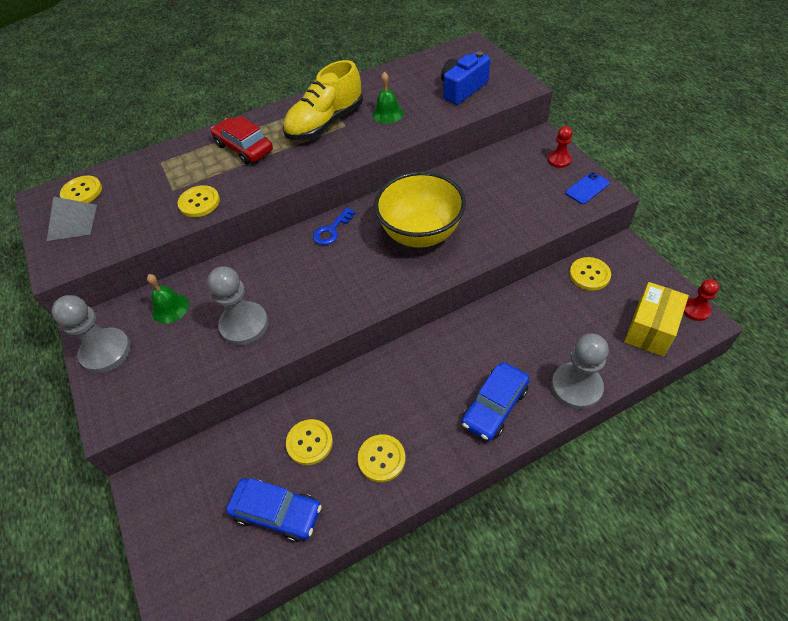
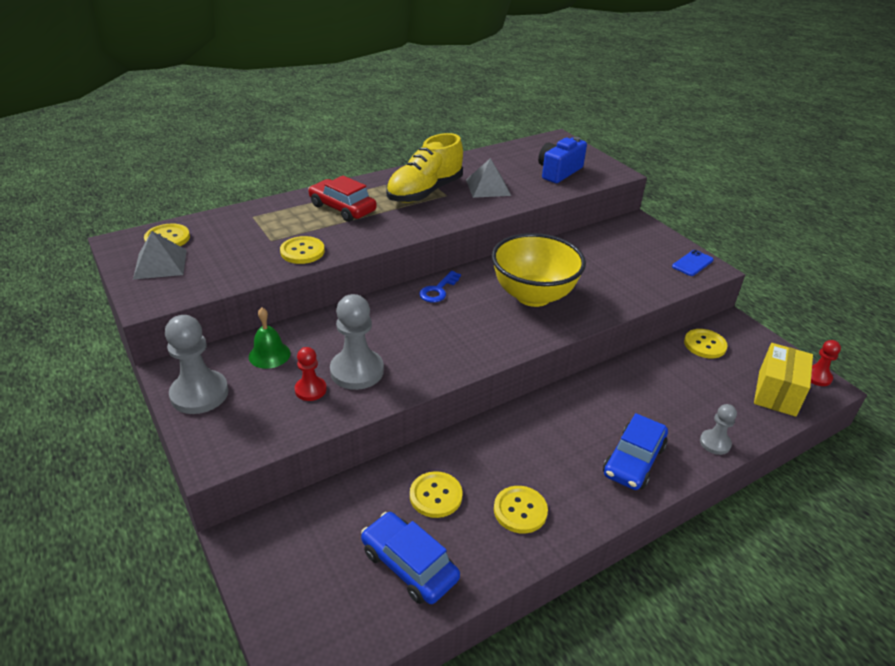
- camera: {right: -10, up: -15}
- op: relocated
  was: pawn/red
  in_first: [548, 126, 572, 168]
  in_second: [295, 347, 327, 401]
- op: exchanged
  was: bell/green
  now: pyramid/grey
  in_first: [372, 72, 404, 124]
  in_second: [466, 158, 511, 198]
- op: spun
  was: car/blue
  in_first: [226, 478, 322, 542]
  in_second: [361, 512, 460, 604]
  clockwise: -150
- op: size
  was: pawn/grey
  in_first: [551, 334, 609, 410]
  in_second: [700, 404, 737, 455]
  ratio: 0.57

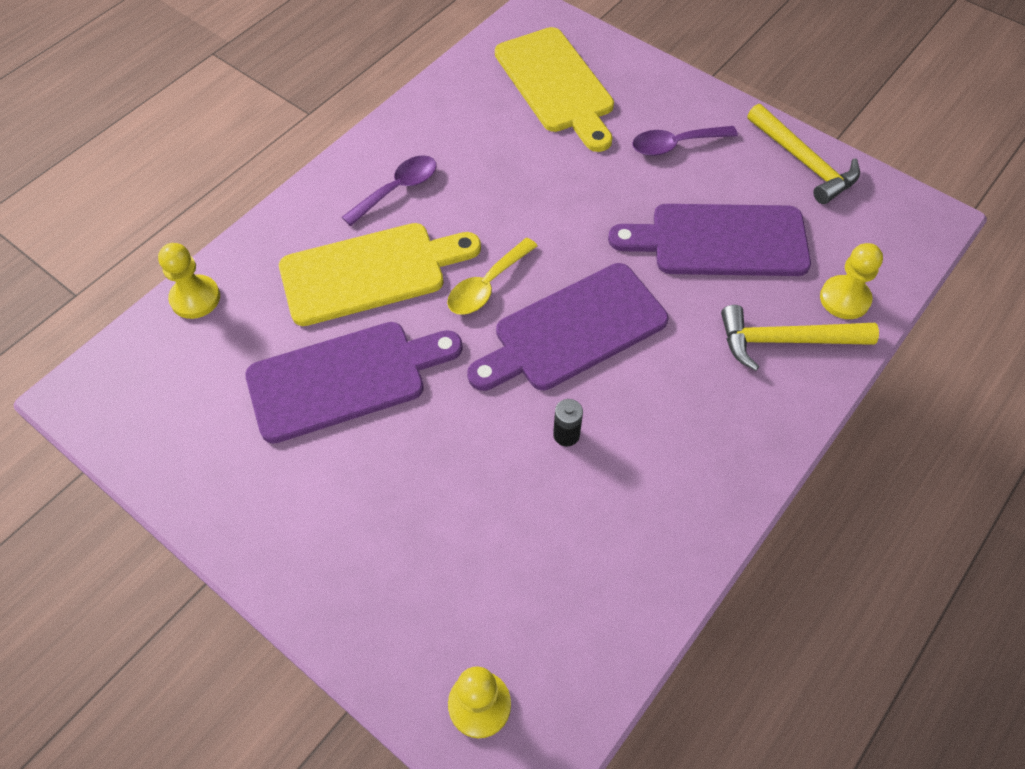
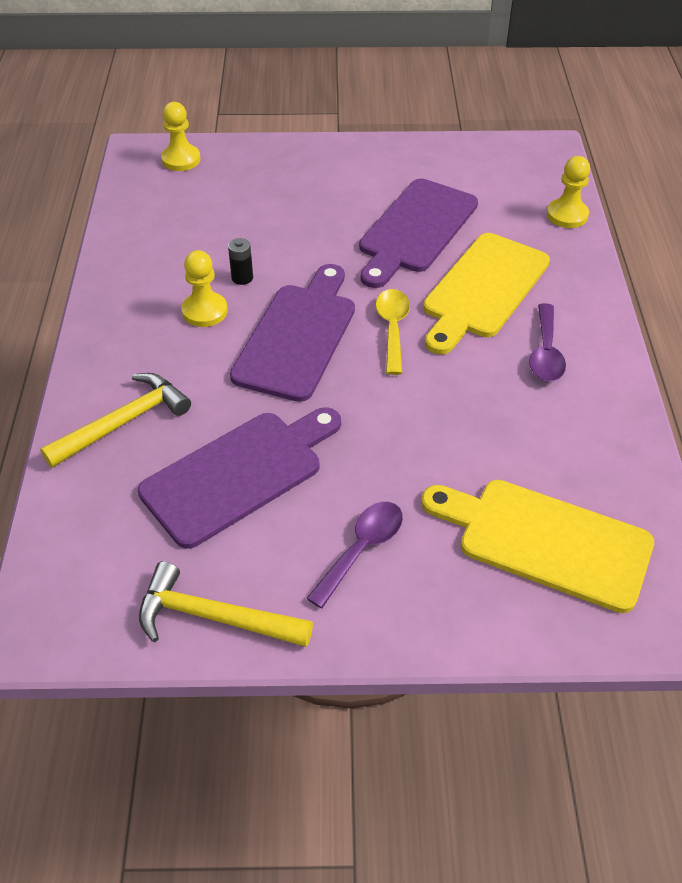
- camera: {right: 140, up: -10}
- op: relocated
  was: pawn/yellow
  in_first: [820, 243, 883, 319]
  in_second: [181, 250, 228, 327]

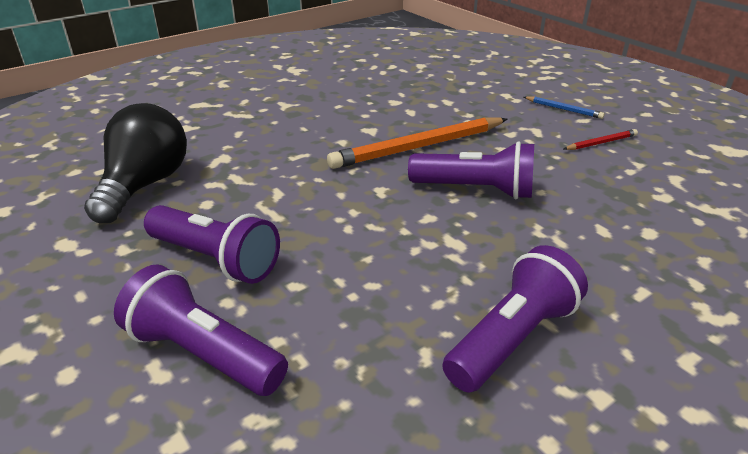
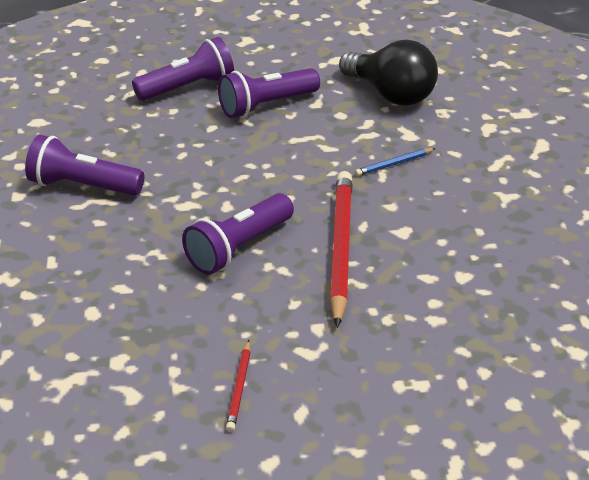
- camera: {right: 120, up: 5}
- op: relocated
  was: pencil/blue
  in_first: [524, 96, 605, 119]
  in_second: [355, 148, 436, 176]
- op: colour
  was: pencil/orange
  now: pencil/red
  in_first: [327, 117, 508, 169]
  in_second: [330, 171, 353, 328]
- op: spun
  was: flashlight/purple
  in_first: [442, 245, 588, 392]
  in_second: [25, 135, 144, 196]
  clockwise: 120

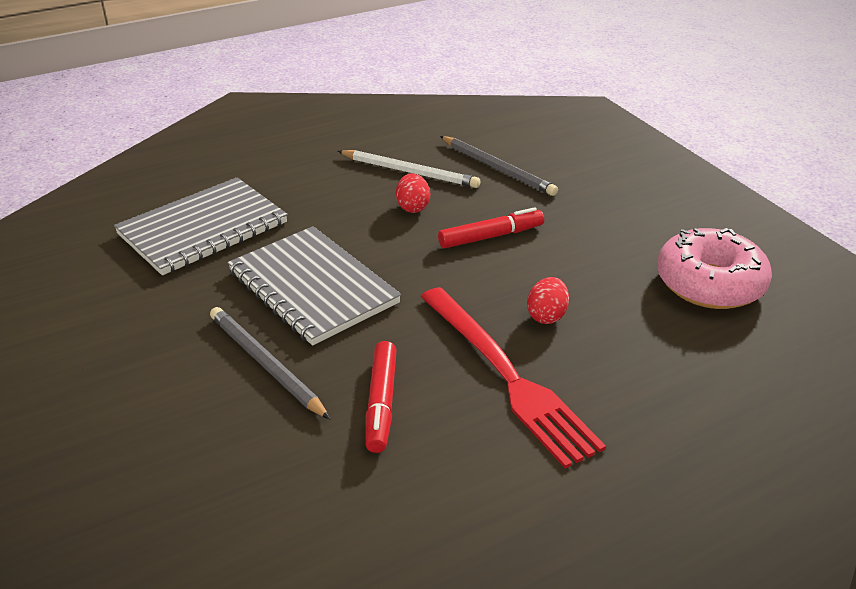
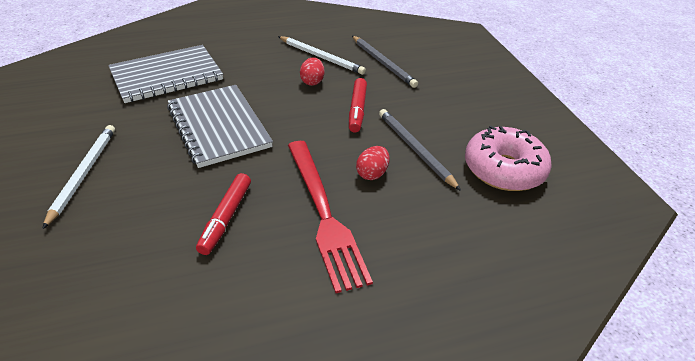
- camera: {right: 10, up: 5}
- op: appeared
  now: pencil/white
  in_second: [42, 125, 115, 229]
- op: relocated
  was: pencil/grey
  in_first: [210, 307, 330, 419]
  in_second: [379, 109, 461, 191]
- op: spun
  was: marker/red
  in_first: [438, 207, 544, 248]
  in_second: [349, 78, 367, 133]
  clockwise: 105

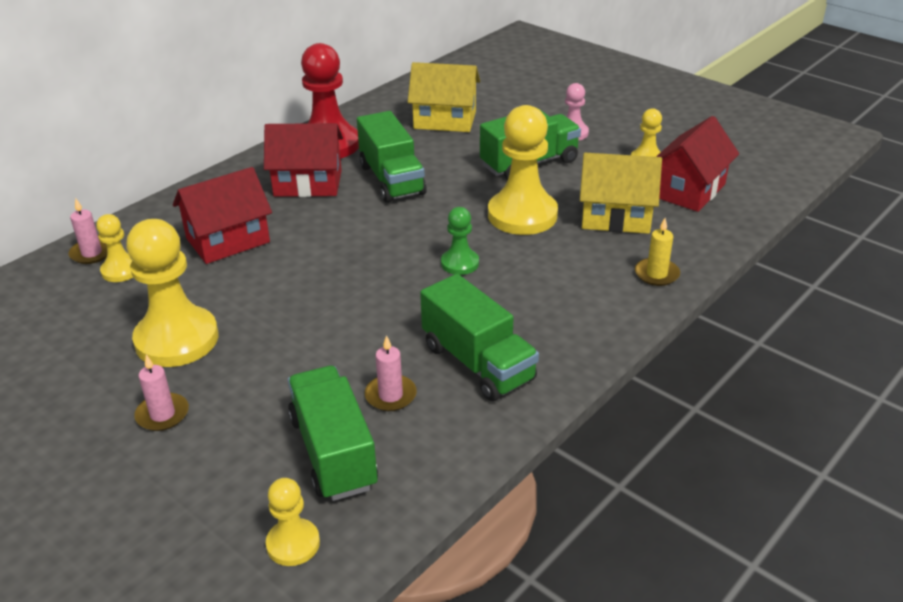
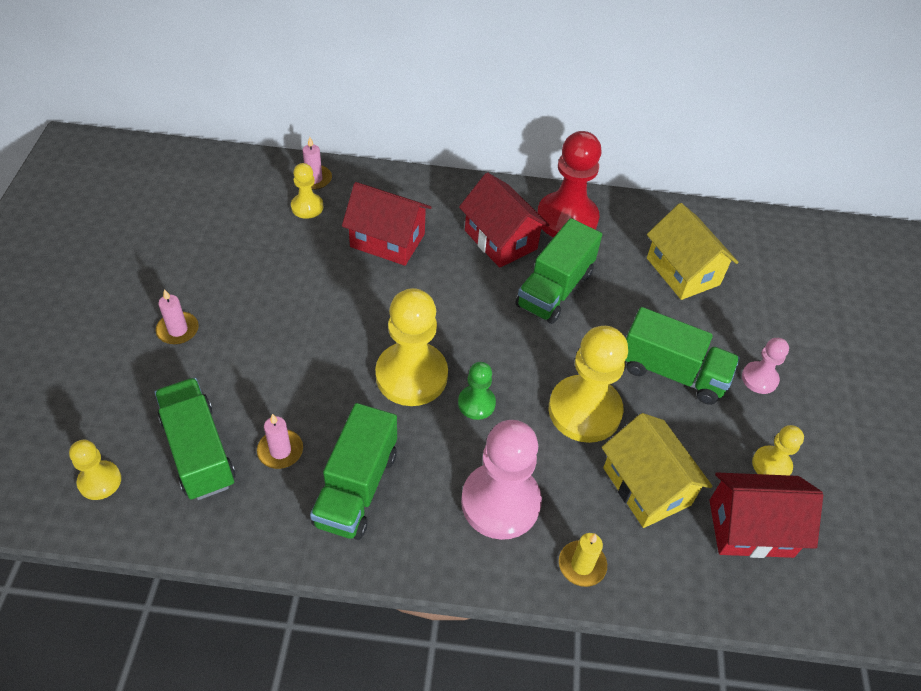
- camera: {right: 50, up: 15}
- op: appeared
  now: pawn/pink
  in_second: [461, 420, 542, 540]
- op: relocated
  was: pawn/yellow
  in_first: [126, 219, 218, 367]
  in_second: [375, 288, 448, 406]
- op: spun
  was: truck/green
  in_first: [288, 366, 378, 501]
  in_second: [155, 378, 235, 500]
  clockwise: -60

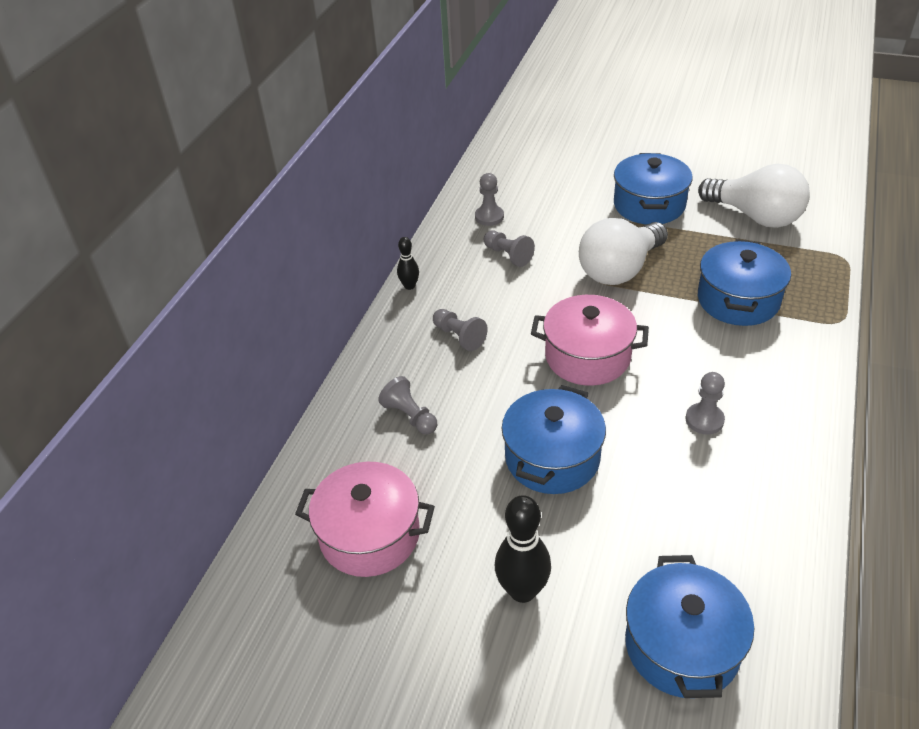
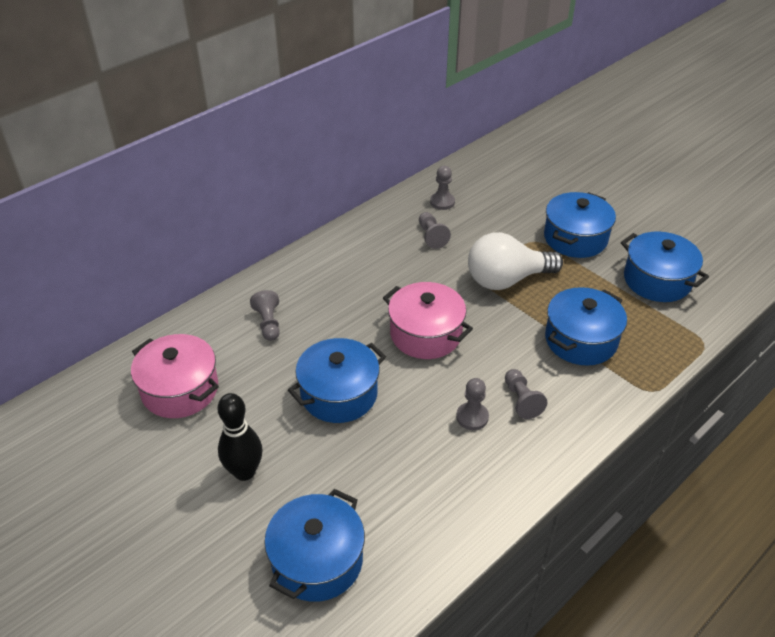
- camera: {right: 25, up: 0}
- op: missing
  was: bowling pin/black
  in_first: [397, 237, 419, 290]
- op: relocated
  was: pawn/grey
  in_first: [433, 309, 488, 351]
  in_second: [505, 369, 547, 419]
- op: exchanged
  was: light bulb/white
  now: pot/blue
  in_first: [698, 163, 810, 228]
  in_second: [621, 231, 709, 302]

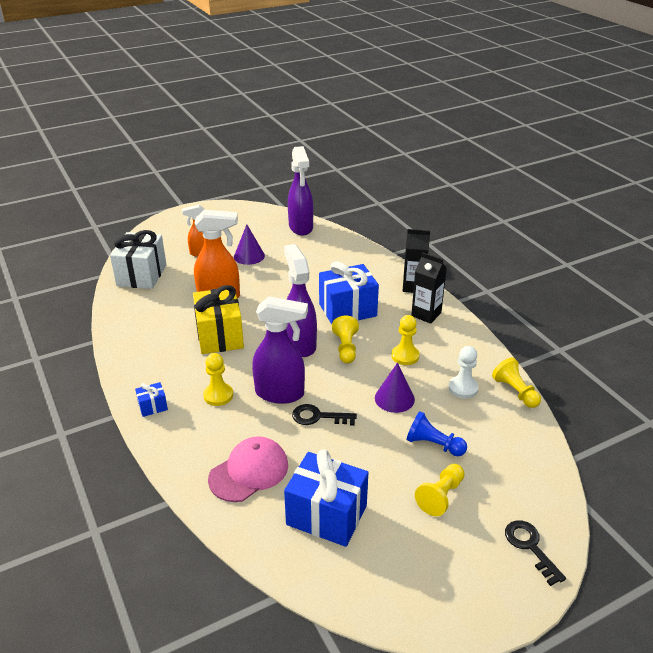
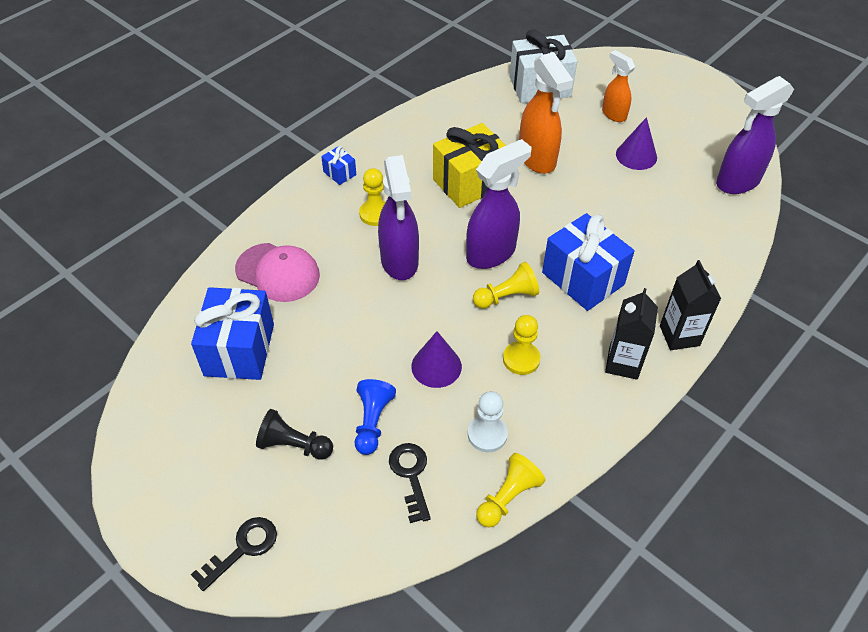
- camera: {right: 70, up: 15}
- op: relocated
  was: key/black
  in_first: [292, 404, 357, 426]
  in_second: [389, 443, 431, 523]
- op: colour
  was: pawn/yellow
  now: pawn/black
  in_first: [415, 464, 465, 516]
  in_second: [256, 409, 333, 460]

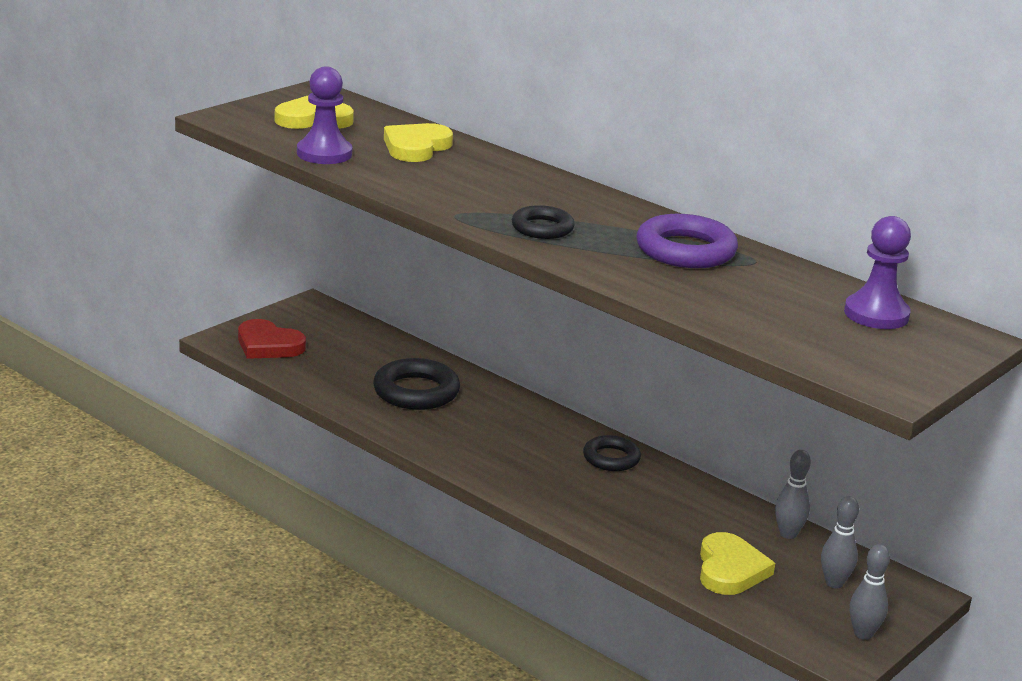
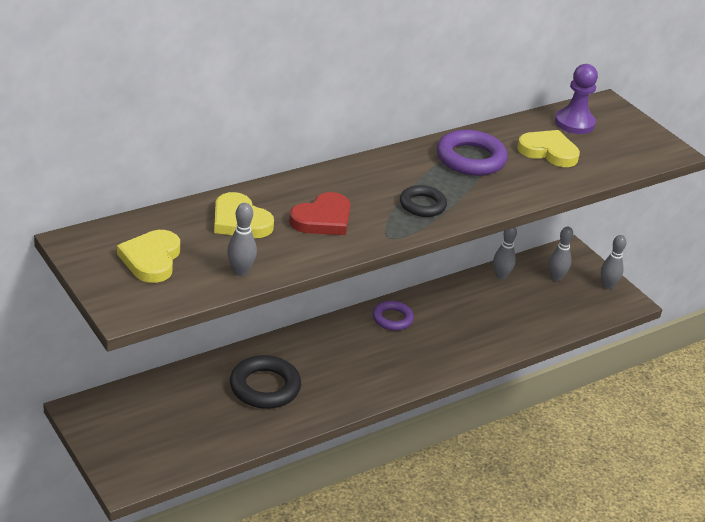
- camera: {right: -75, up: 10}
- op: relocated
  was: heart/red
  in_first: [238, 319, 306, 359]
  in_second: [289, 192, 351, 235]
- op: relocated
  was: heart/yellow
  in_first: [700, 532, 775, 595]
  in_second: [517, 130, 580, 167]
- op: exchanged
  was: pawn/purple
  now: bowling pin/grey
  in_first: [297, 66, 352, 164]
  in_second: [227, 203, 257, 276]
- op: colour
  was: ring/black
  now: ring/purple
  in_first: [583, 435, 641, 471]
  in_second: [372, 301, 414, 331]

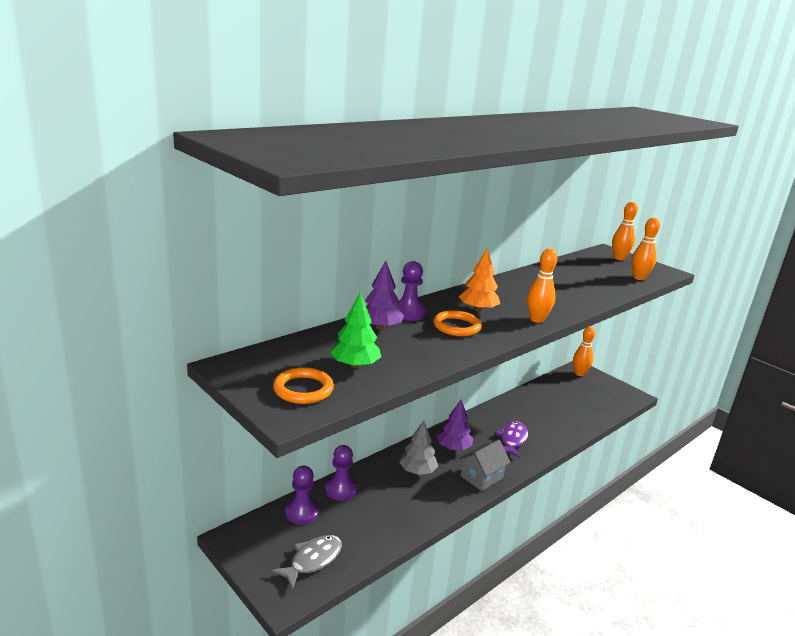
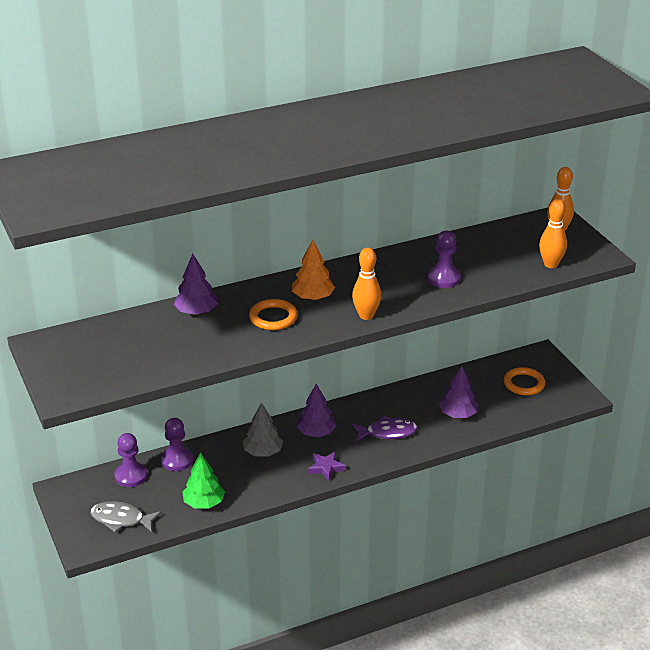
- camera: {right: 20, up: 10}
- op: missing
  was: bowling pin/orange
  in_first: [573, 326, 595, 376]
- op: appeared
  now: tree/purple
  in_second: [439, 366, 478, 418]
- op: relocated
  was: ring/orange
  in_first: [273, 367, 334, 404]
  in_second: [504, 367, 545, 395]
- op: relocated
  was: tree/green
  in_first: [330, 293, 381, 368]
  in_second: [182, 452, 225, 508]
- op: relocated
  was: pawn/purple
  in_first: [397, 261, 426, 321]
  in_second: [427, 231, 461, 288]
- op: exchanged
  was: house/grey
  now: star/purple
  in_first: [459, 439, 511, 491]
  in_second: [308, 451, 346, 481]
- op: spun
  was: fish/grey
  in_first: [271, 535, 342, 590]
  in_second: [90, 501, 162, 532]
  clockwise: -135
- op: spun
  was: fish/purple
  in_first: [494, 421, 528, 458]
  in_second: [352, 416, 418, 441]
  clockwise: 45

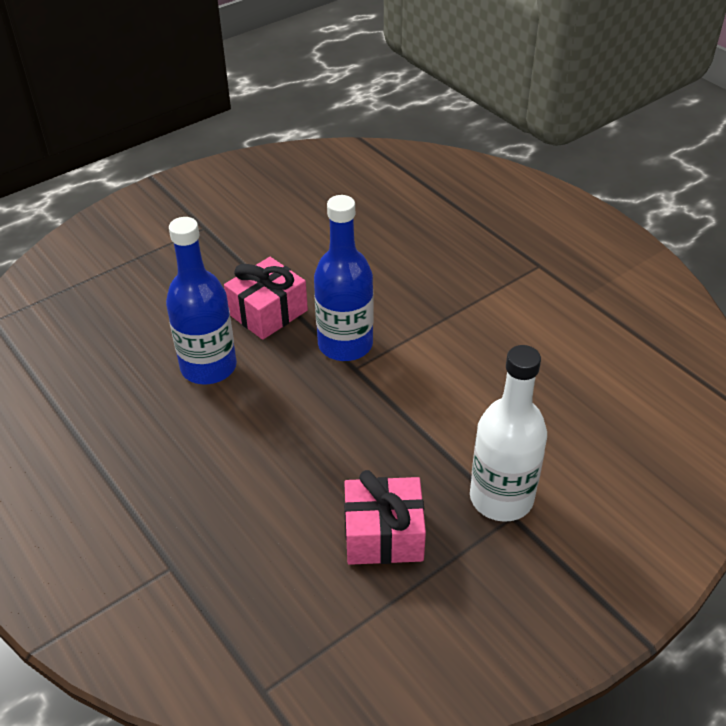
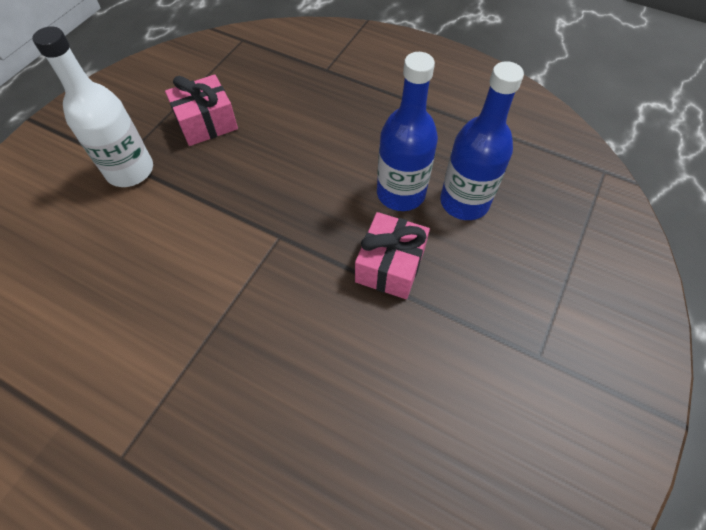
- camera: {right: 155, up: 15}
- op: relocated
  was: bottle/blue
  in_first: [314, 195, 373, 361]
  in_second: [440, 61, 524, 220]

